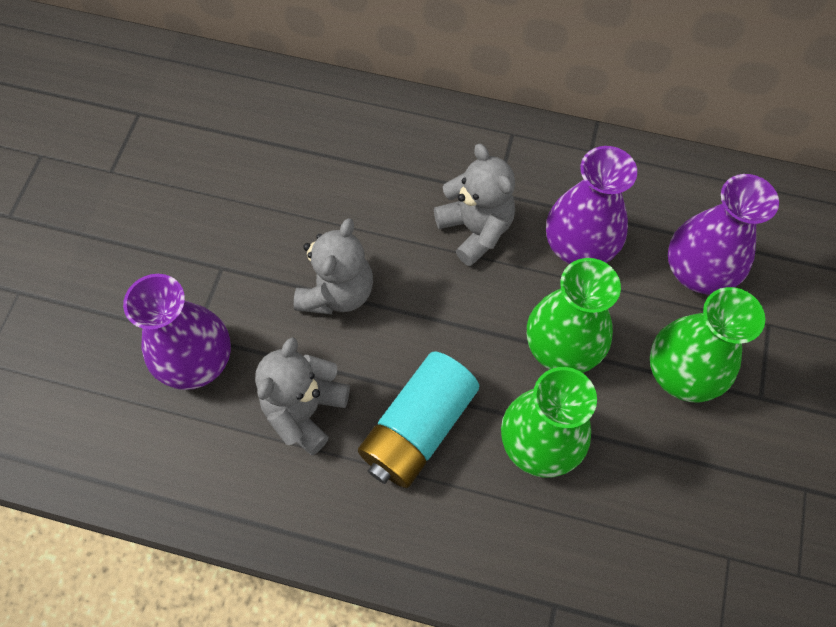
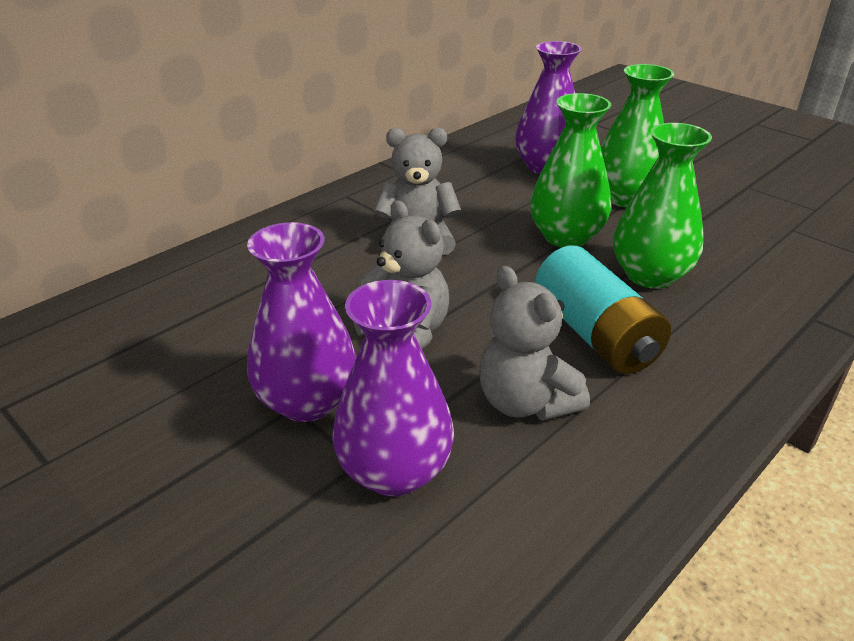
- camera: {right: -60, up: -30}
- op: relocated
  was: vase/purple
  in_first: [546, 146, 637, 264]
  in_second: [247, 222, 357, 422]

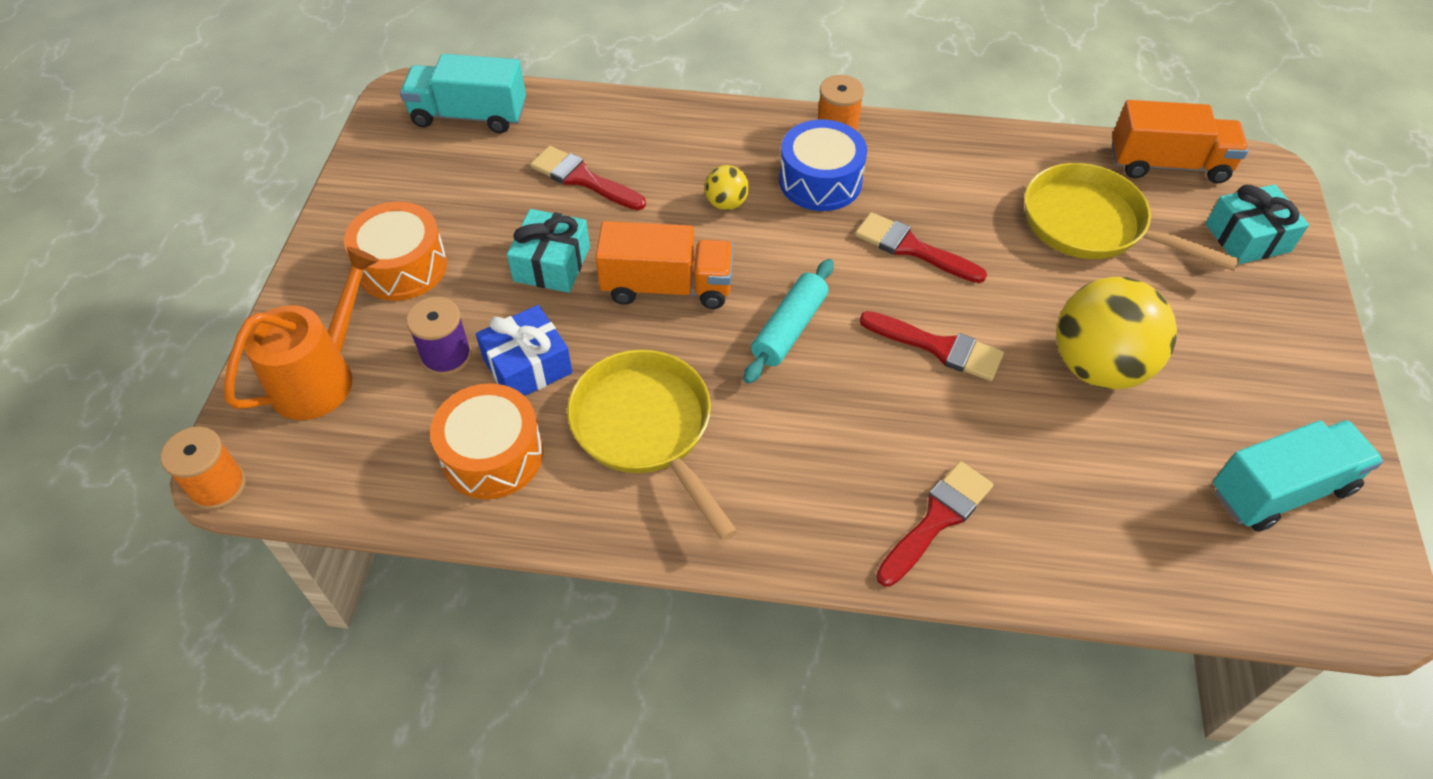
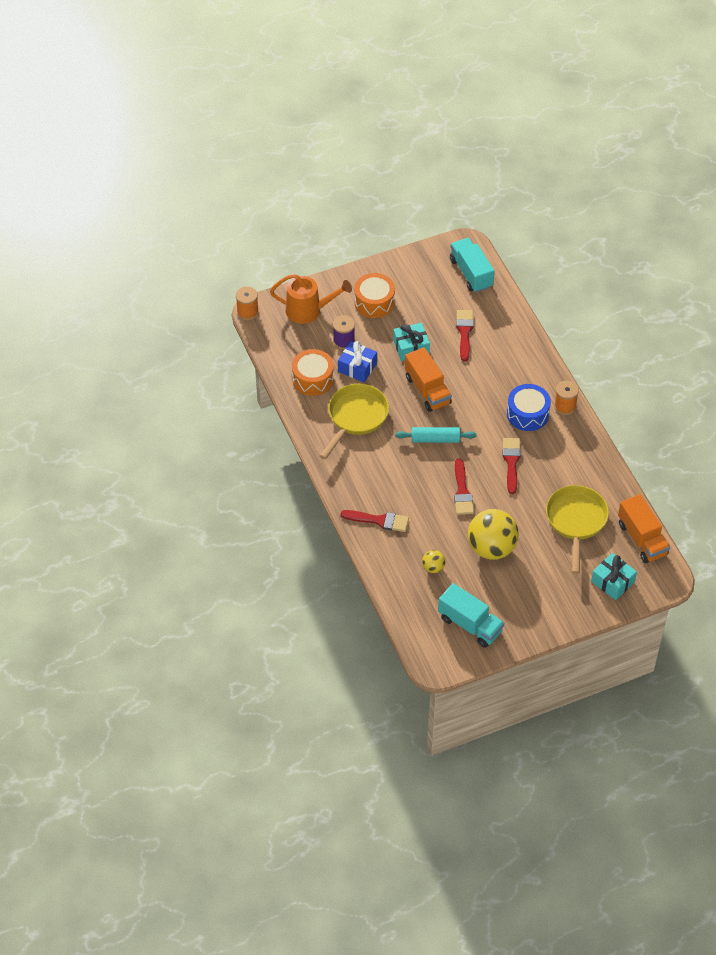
- camera: {right: 60, up: 0}
- op: relocated
  was: ball/yellow
  in_first: [705, 165, 749, 210]
  in_second: [422, 550, 445, 573]

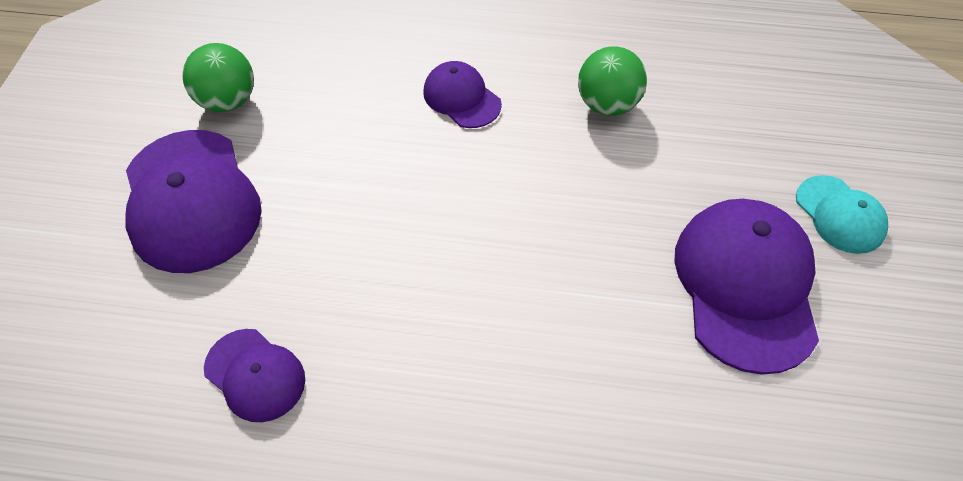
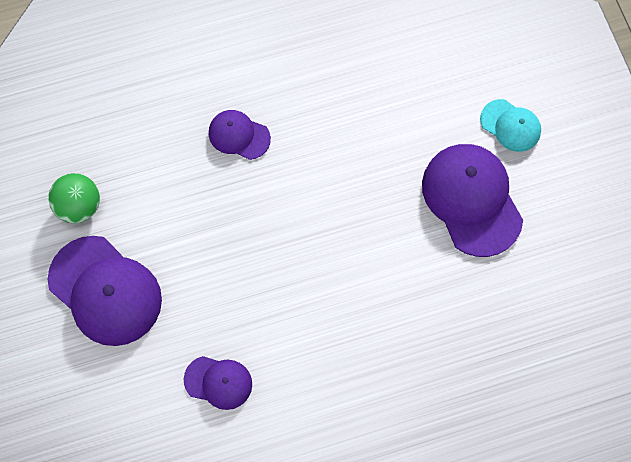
- camera: {right: -25, up: 15}
- op: missing
  was: ball/green
  in_first: [578, 46, 647, 116]

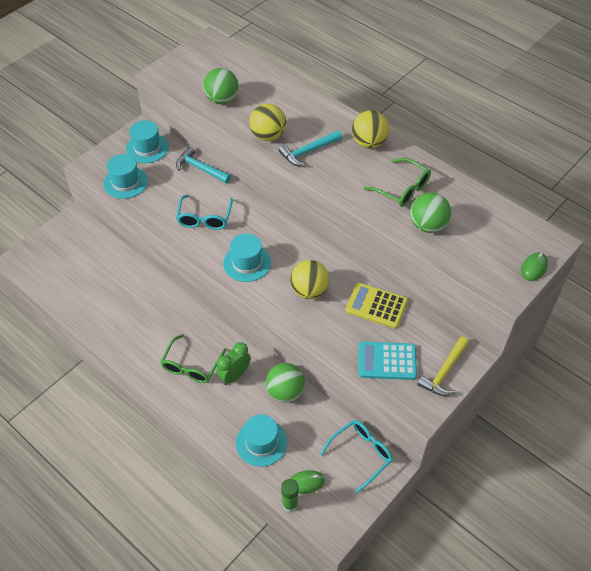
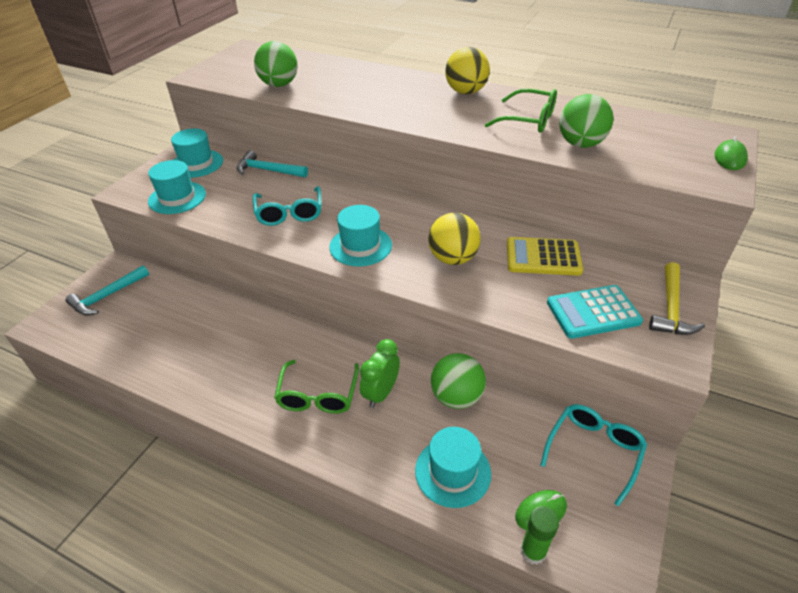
- camera: {right: -15, up: -10}
- op: missing
  was: ball/yellow
  in_first: [249, 104, 286, 141]
- op: relocated
  was: hammer/turquoise
  in_first: [279, 130, 342, 166]
  in_second: [66, 265, 149, 316]

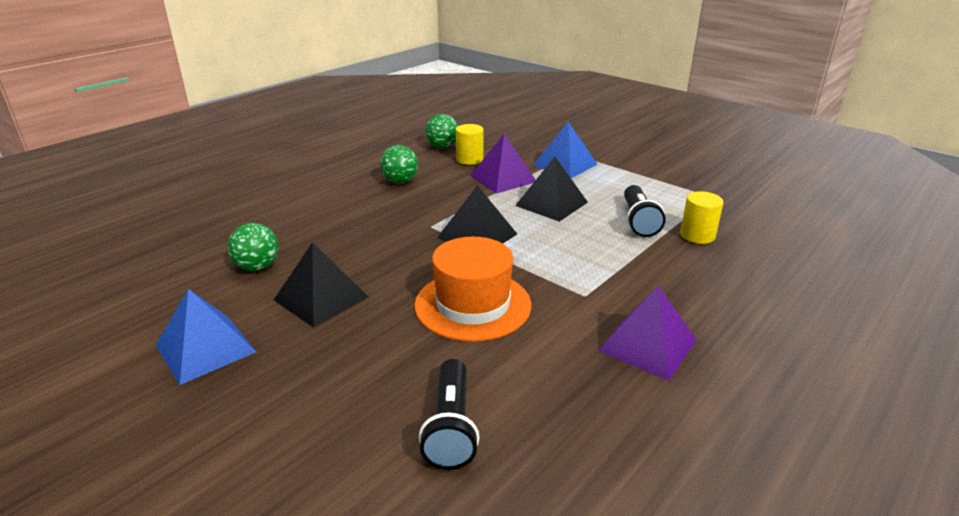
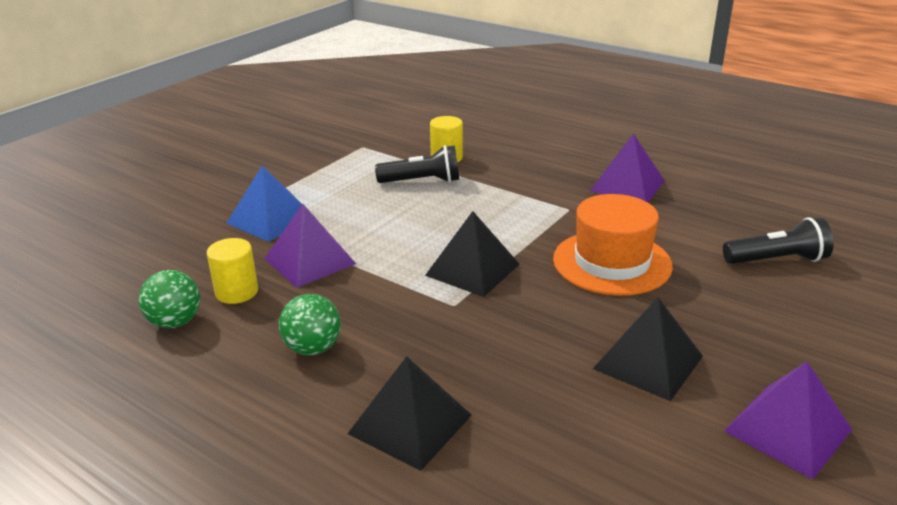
- camera: {right: -95, up: 0}
- op: missing
  was: ball/green
  in_first: [227, 223, 279, 271]
- op: relocated
  was: pyramid/black
  in_first: [515, 157, 588, 222]
  in_second: [348, 356, 472, 471]
- op: colour
  was: pyramid/blue
  now: pyramid/purple
  in_first: [156, 289, 256, 385]
  in_second: [724, 361, 852, 480]

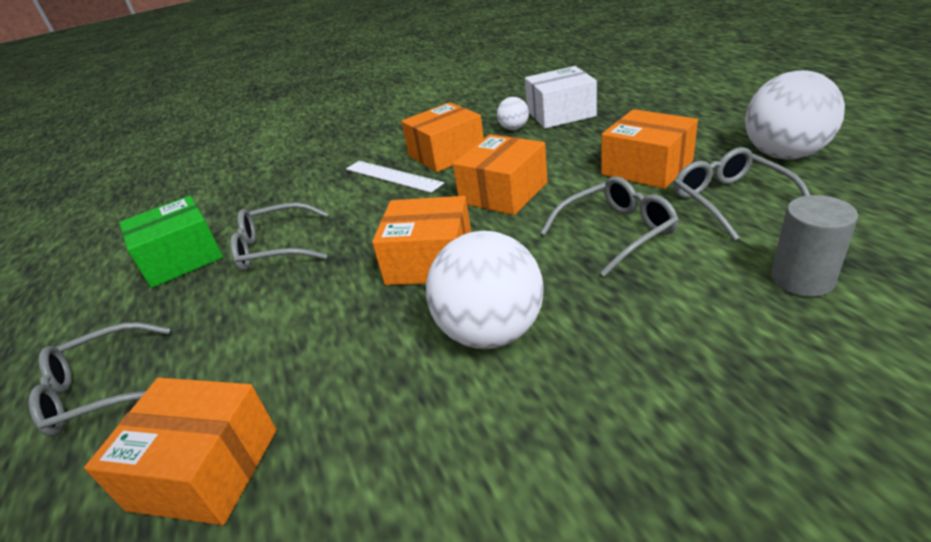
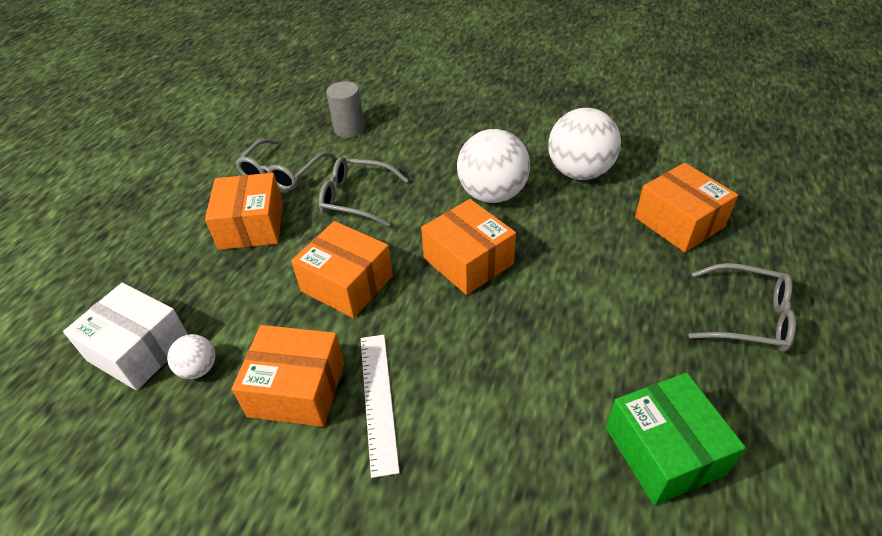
- camera: {right: -140, up: 10}
- op: missing
  was: glasses/grey
  in_first: [230, 202, 328, 271]
- op: relocated
  was: ball/white
  in_first: [745, 70, 845, 160]
  in_second: [548, 108, 621, 180]
- op: spun
  was: box/green
  in_first: [119, 196, 223, 288]
  in_second: [606, 373, 746, 505]
  clockwise: 60
- op: spun
  was: box/orange
  in_first: [453, 134, 547, 215]
  in_second: [291, 221, 393, 318]
  clockwise: 45

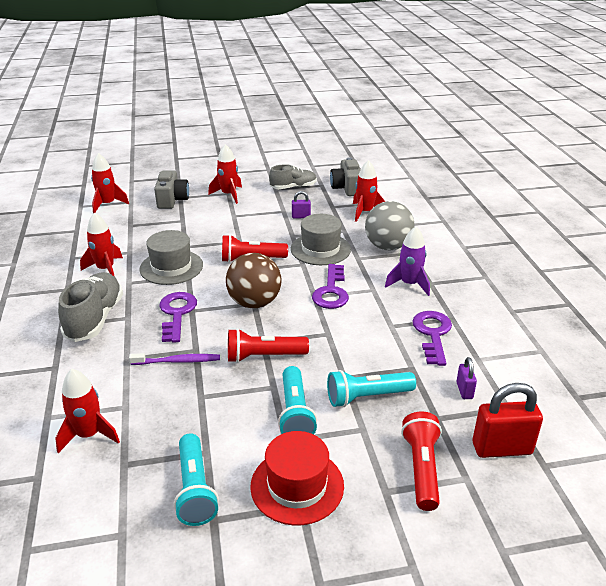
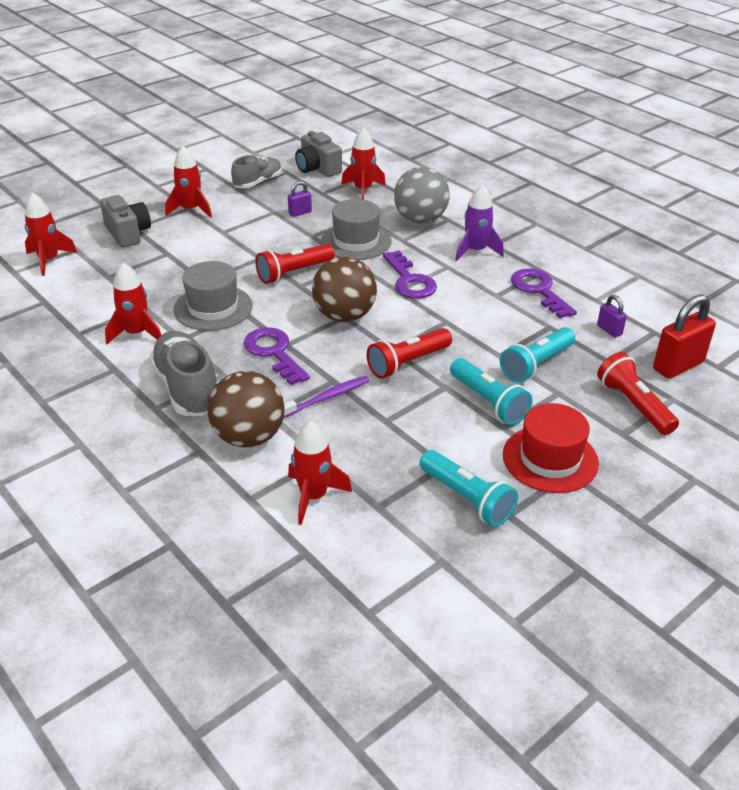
- camera: {right: -30, up: 5}
- op: appeared
  now: ball/brown
  in_second: [207, 371, 285, 447]

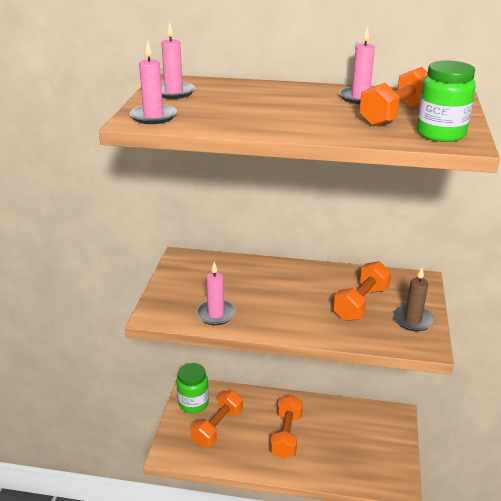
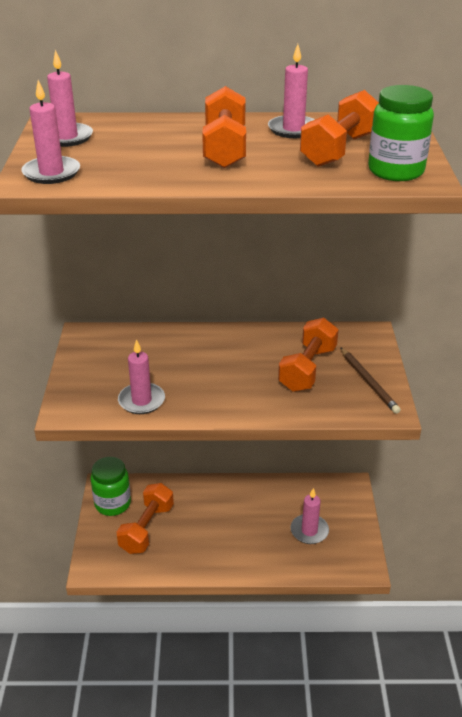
- camera: {right: -10, up: 5}
- op: appeared
  now: candle/pink
  in_second: [290, 488, 329, 544]
- op: relocated
  was: dumbbell/orange
  in_first: [270, 395, 303, 459]
  in_second: [202, 86, 246, 168]
- op: exchanged
  was: candle/brown
  now: pencil/brown
  in_first: [393, 268, 434, 331]
  in_second: [340, 347, 401, 414]

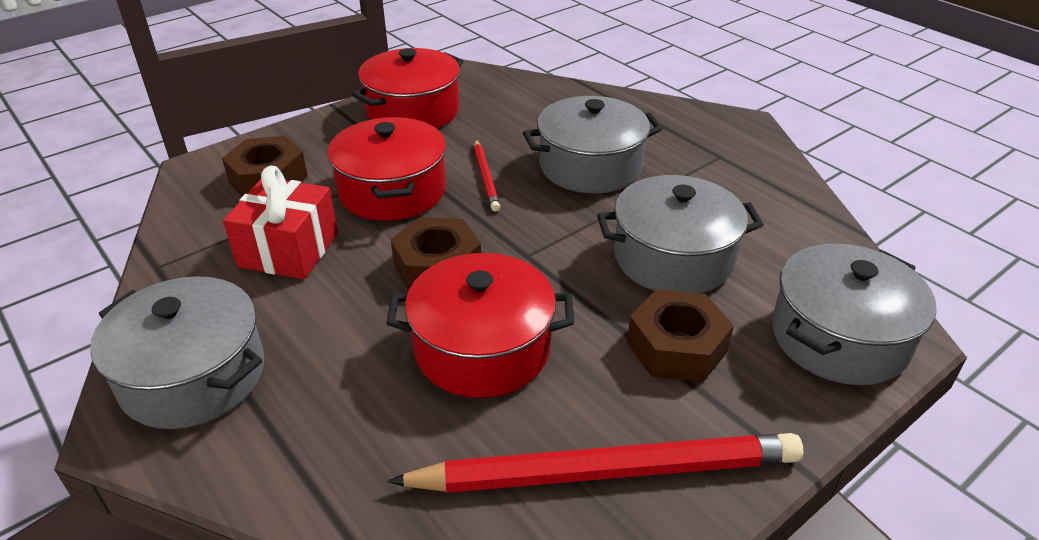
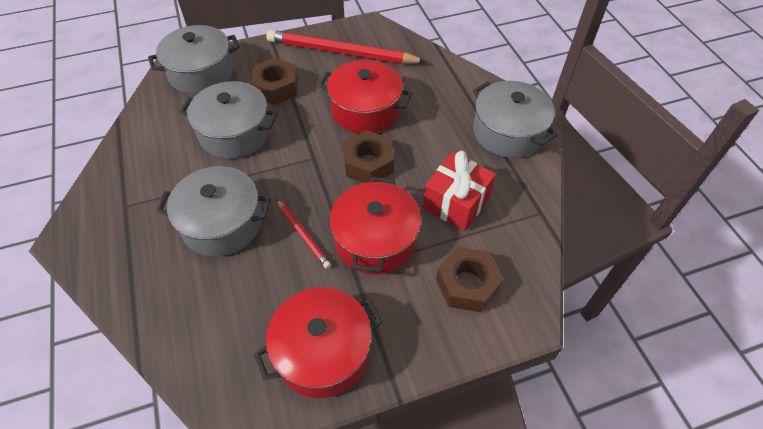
- camera: {right: -160, up: 15}
- op: spun
  was: pencil/red
  in_first: [474, 139, 500, 212]
  in_second: [277, 199, 331, 269]
  clockwise: 135

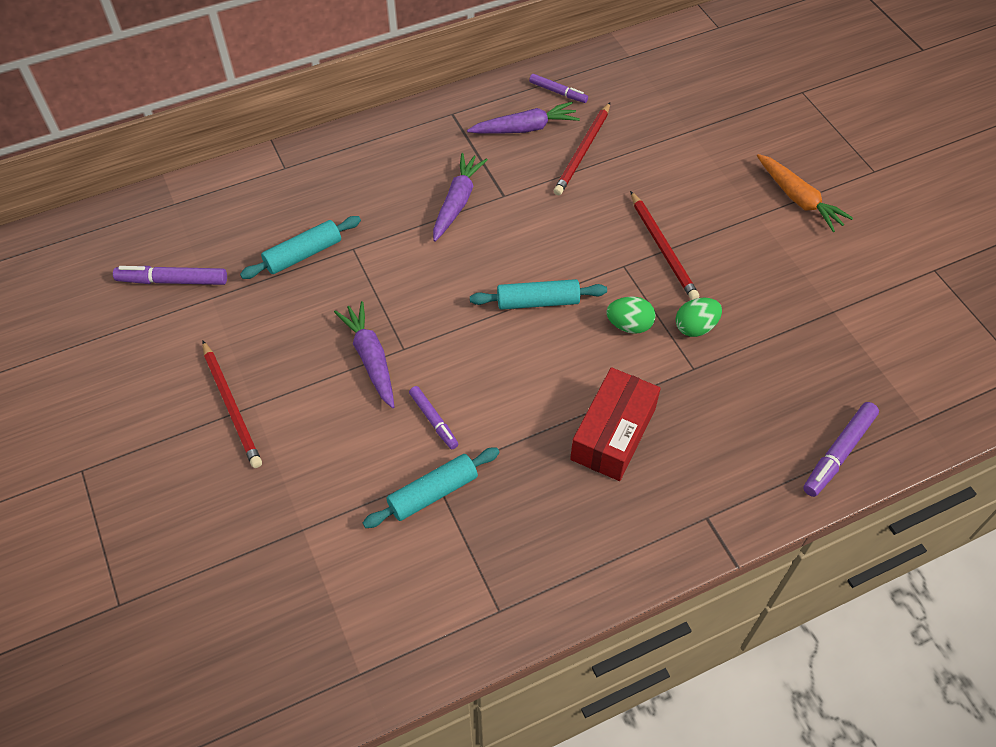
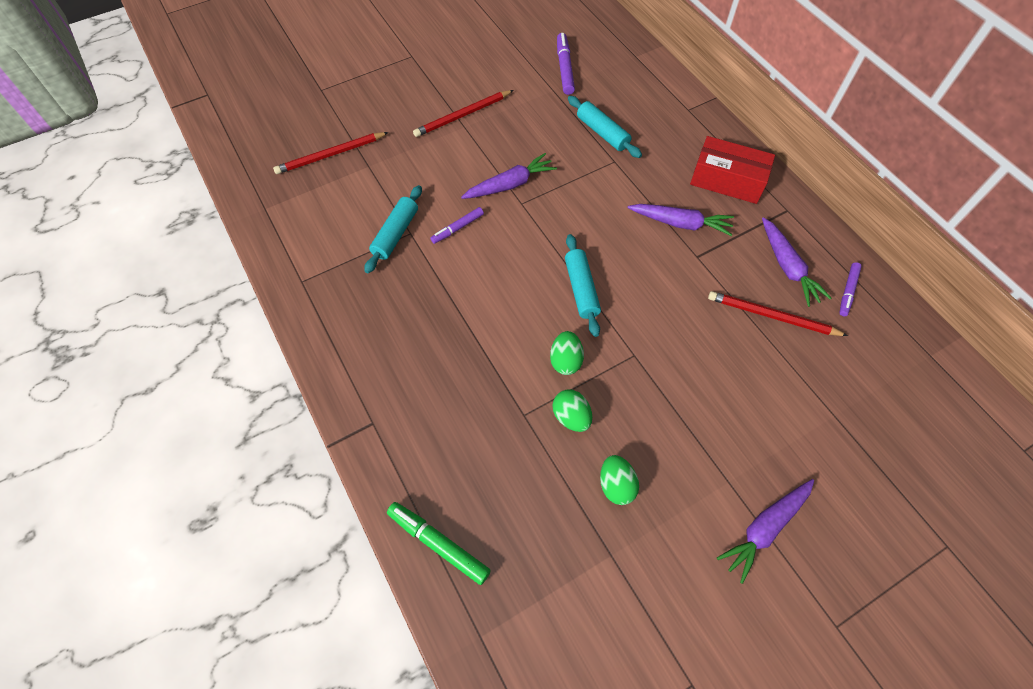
- camera: {right: 85, up: 5}
- op: appeared
  now: egg/green
  in_second: [600, 455, 639, 505]
- op: relocated
  was: box/red
  in_first: [570, 367, 661, 481]
  in_second: [690, 136, 775, 204]
- op: relocated
  was: pencil/red
  in_first: [630, 191, 699, 300]
  in_second: [273, 132, 389, 174]
- op: colour
  was: carrot/orange
  now: carrot/purple
  in_first: [757, 154, 853, 232]
  in_second: [717, 479, 814, 584]
- op: colour
  was: marker/purple
  now: marker/green
  in_first: [803, 402, 879, 497]
  in_second: [387, 502, 491, 585]
- op: spun
  was: rolling pin/turquoise
  in_first: [363, 447, 500, 528]
  in_second: [364, 185, 422, 273]
  clockwise: 60

